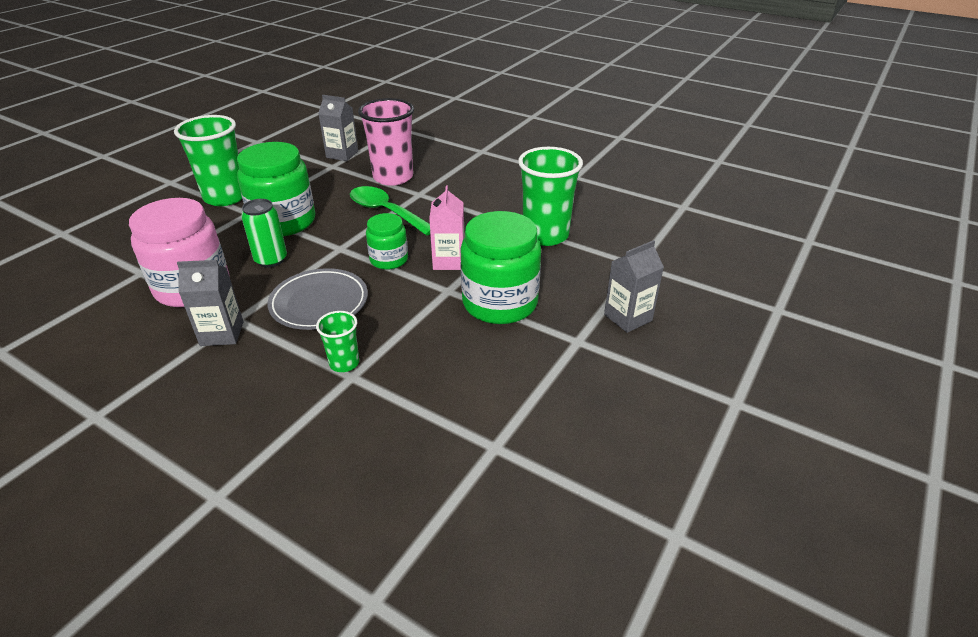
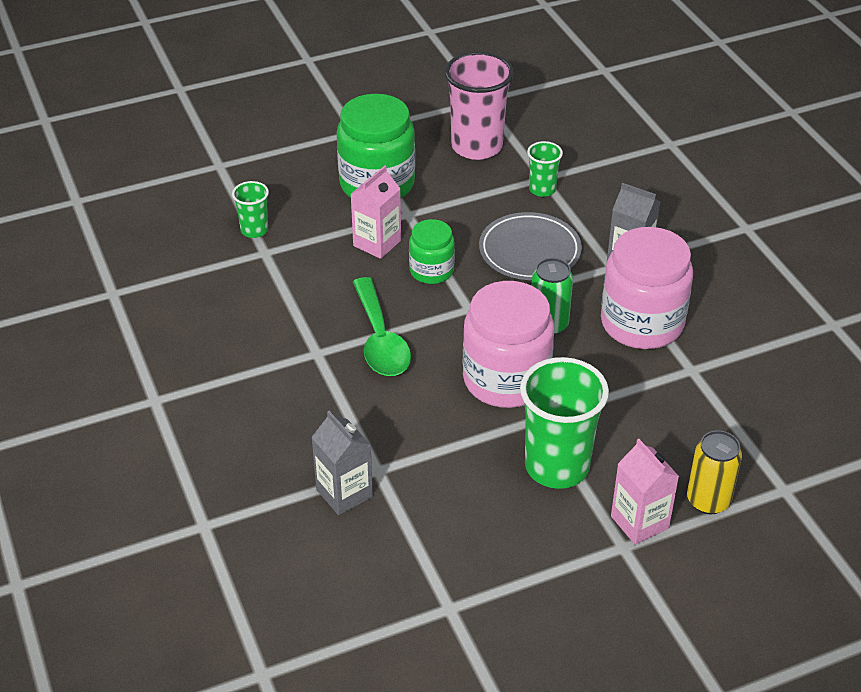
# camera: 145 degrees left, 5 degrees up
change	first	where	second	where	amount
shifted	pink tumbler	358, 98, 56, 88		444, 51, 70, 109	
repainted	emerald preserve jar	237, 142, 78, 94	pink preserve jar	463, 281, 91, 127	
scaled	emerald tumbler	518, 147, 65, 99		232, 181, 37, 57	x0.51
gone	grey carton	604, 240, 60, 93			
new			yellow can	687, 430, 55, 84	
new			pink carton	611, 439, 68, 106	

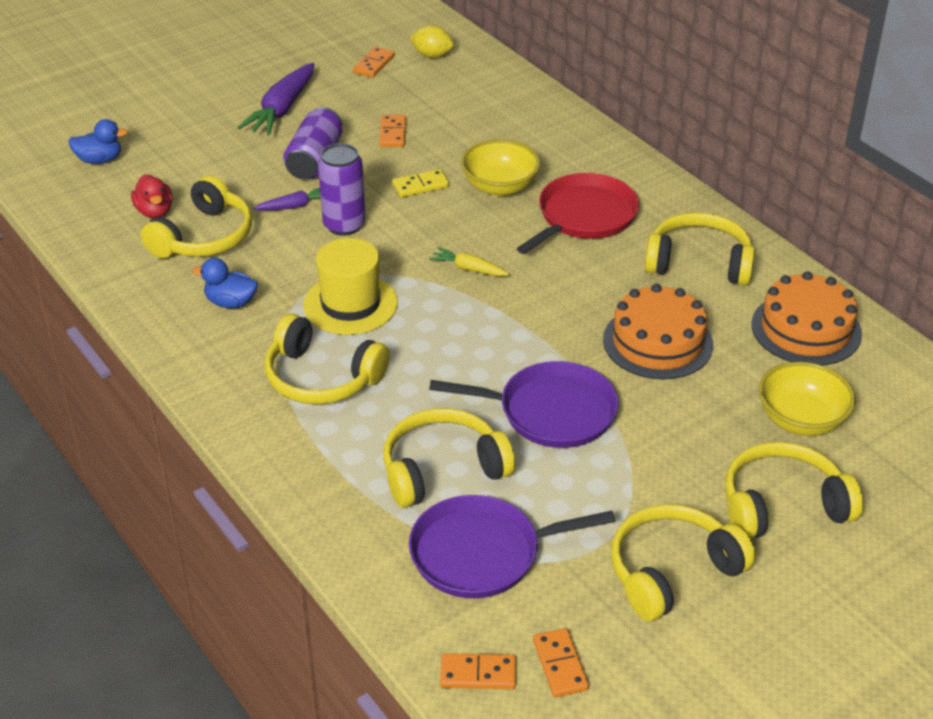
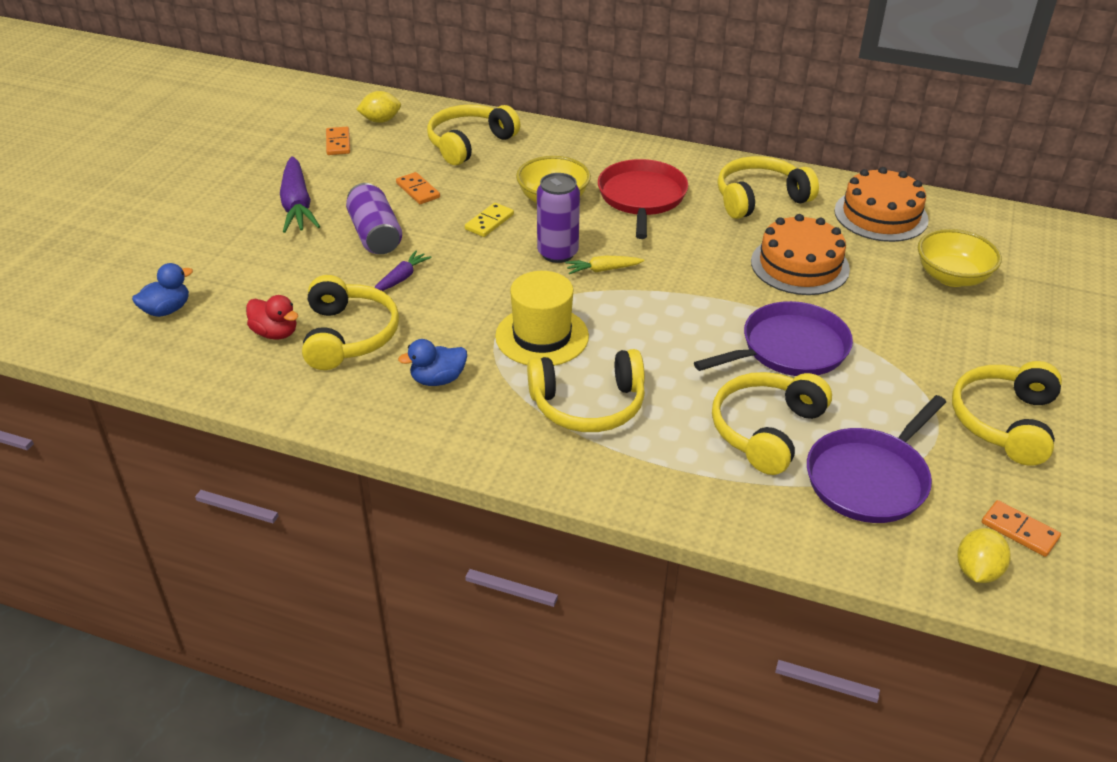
# camera: 35 degrees left, 0 degrees up
change	first	where	second	where	amount
shifted	purple can	318, 143, 48, 93		537, 173, 43, 90	
shifted	yellow headphones	725, 442, 138, 97		427, 104, 93, 61	
swapped	orange-coloured domino piece	440, 653, 76, 36	yellow lemon	957, 528, 54, 55	

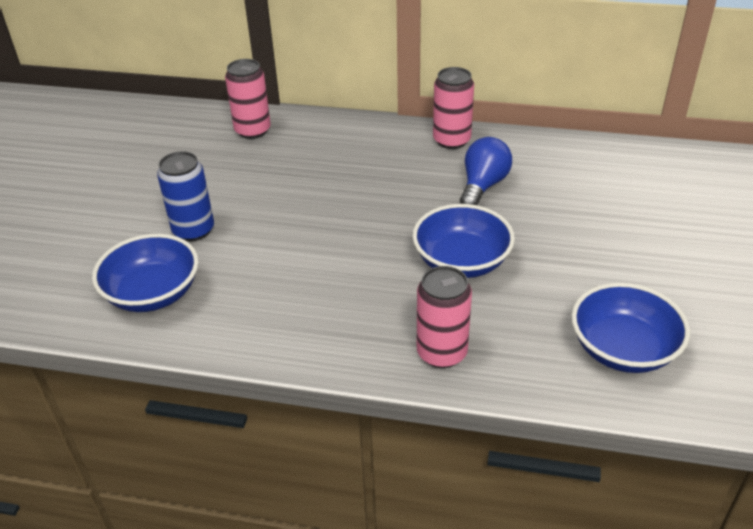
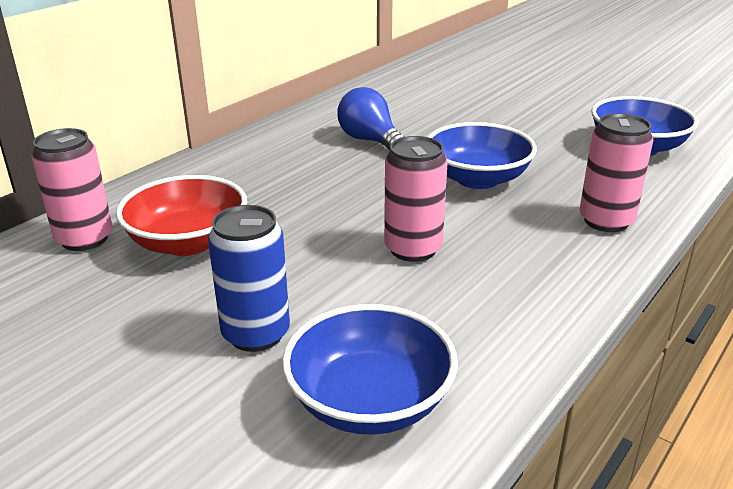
# camera: 65 degrees left, 10 degrees down
change	first	where	second	where	amount
shifted	pink can	433, 67, 41, 82		384, 136, 64, 126	
new			red deep dish	116, 175, 131, 81	

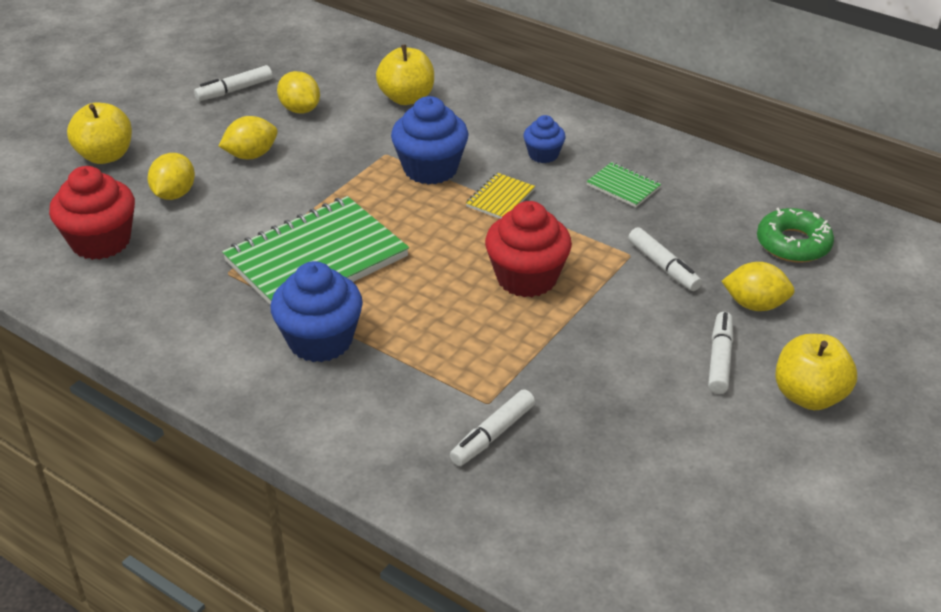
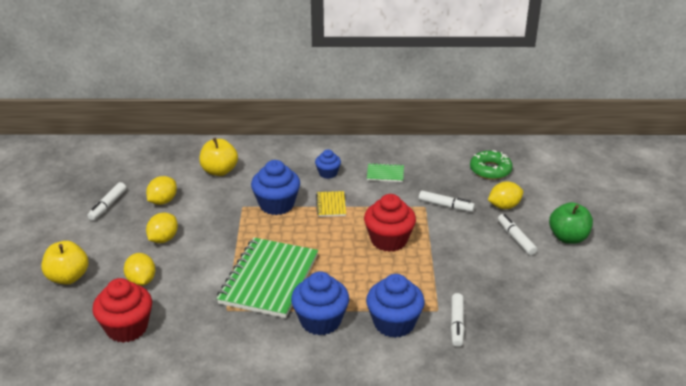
# camera: 35 degrees left, 5 degrees down
change	first	where	second	where	amount
rotated	yellow lemon	277, 71, 43, 43		146, 176, 31, 29	75 degrees counterclockwise
repainted	yellow apple	775, 334, 82, 76	emerald apple	549, 202, 44, 42	
new			blue muffin	366, 274, 59, 64	

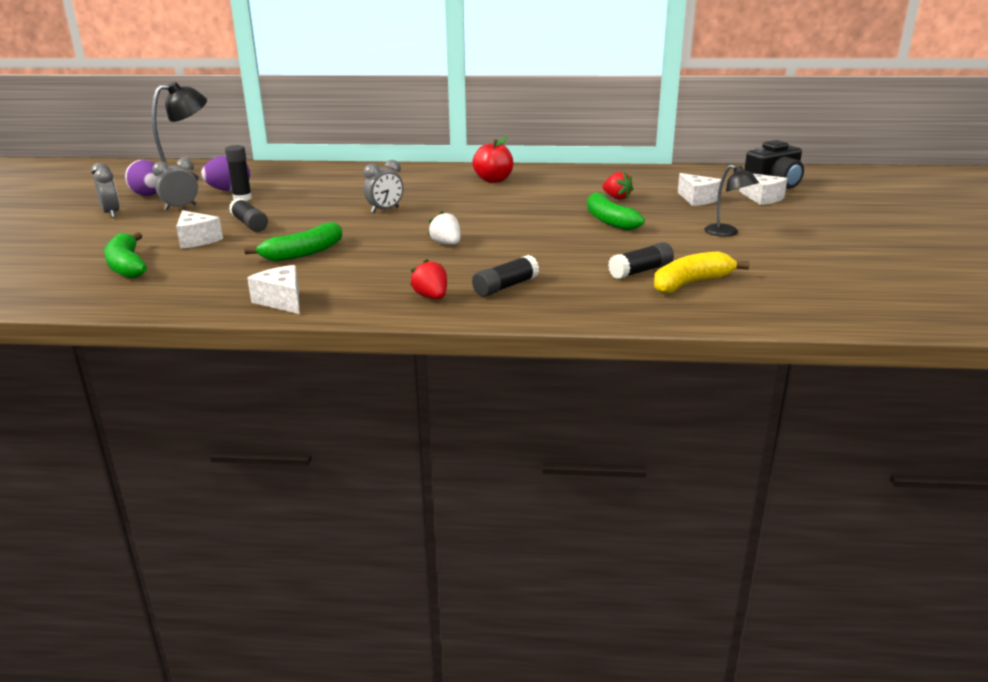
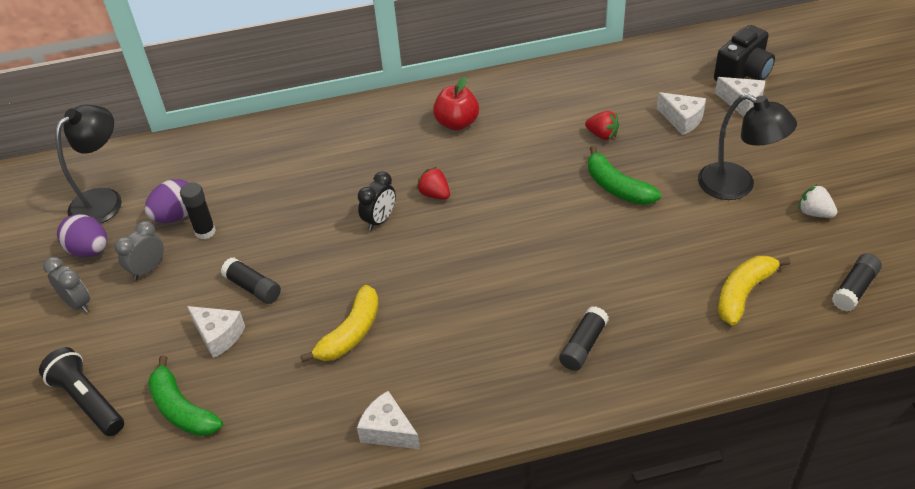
# camera: 15 degrees left, 20 degrees up
change	first	where	second	where	amount
repainted	grey clock	364, 160, 40, 53	jet-black clock	358, 171, 38, 60	
scaled	jet-black desk lamp	704, 165, 55, 71		698, 94, 99, 106	x1.67
shifted	snow-white berry	428, 211, 32, 34		798, 184, 39, 34	
repainted	emerald banana	244, 222, 98, 40	yellow banana	300, 285, 79, 78	
shifted	jet-black stick of glue	608, 242, 66, 37		832, 253, 50, 59	
shifted	red berry	410, 259, 37, 40		416, 167, 34, 33	
new			jet-black torch	39, 347, 85, 89	

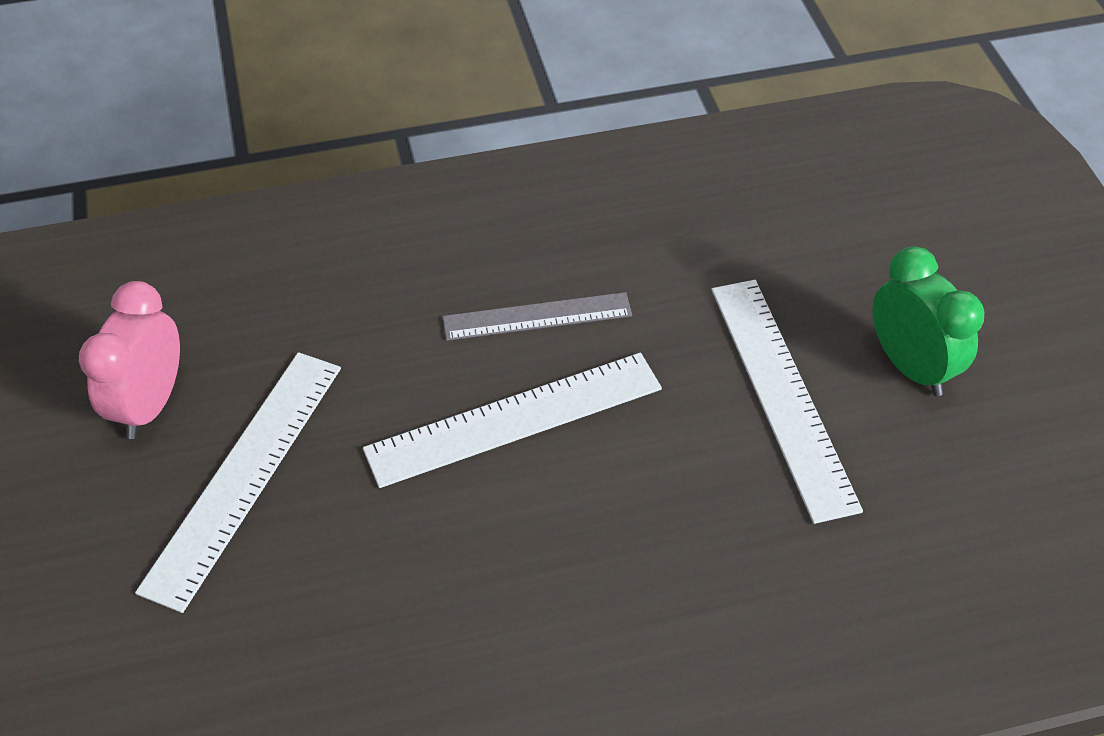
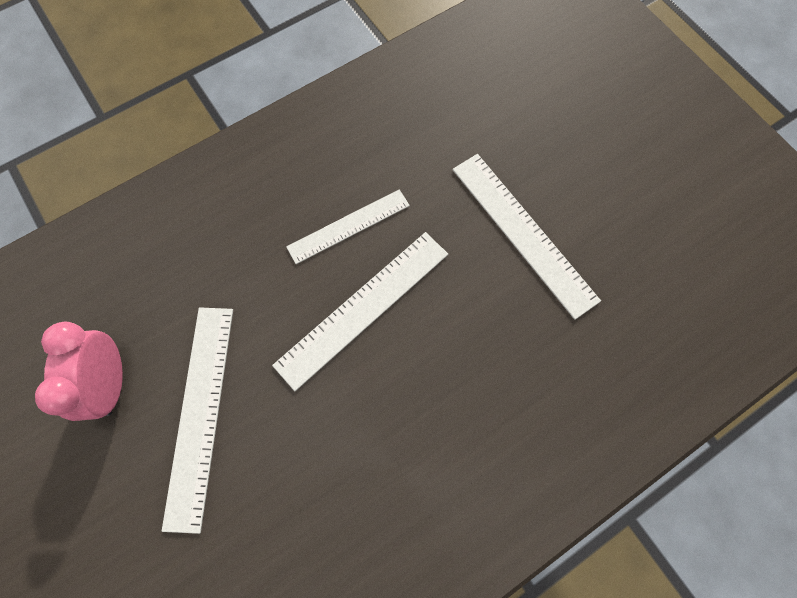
# camera: 20 degrees left, 20 degrees up
change	first	where	second	where	amount
gone	emerald clock	872, 246, 112, 150			
repainted	grey ruler	442, 292, 190, 49	snow-white ruler	286, 189, 124, 75	

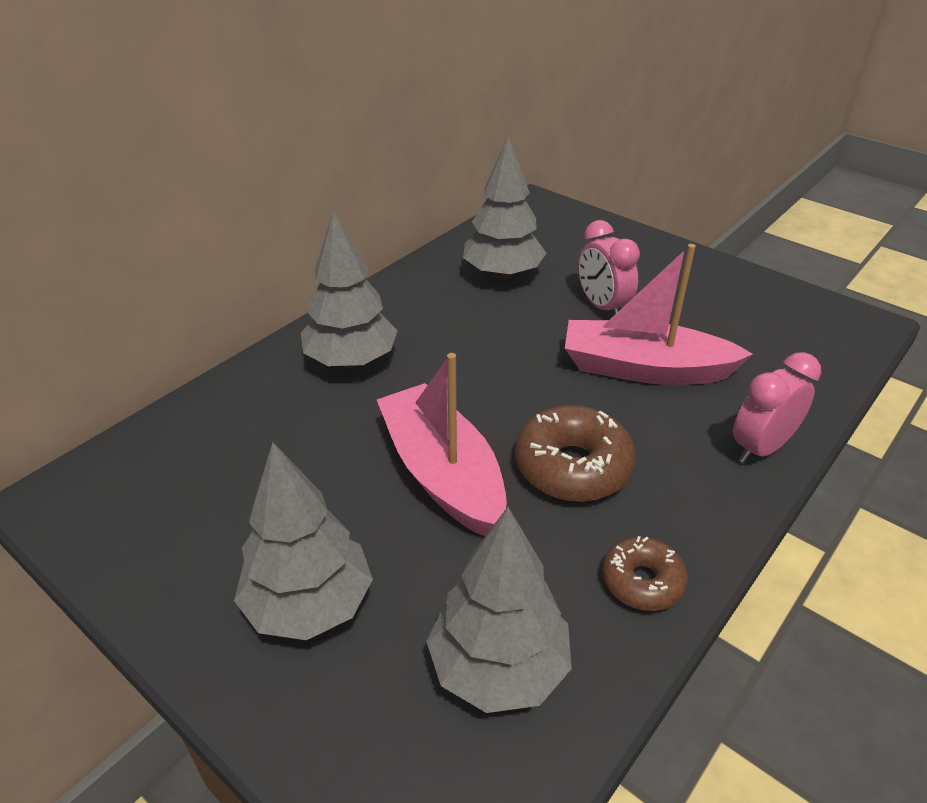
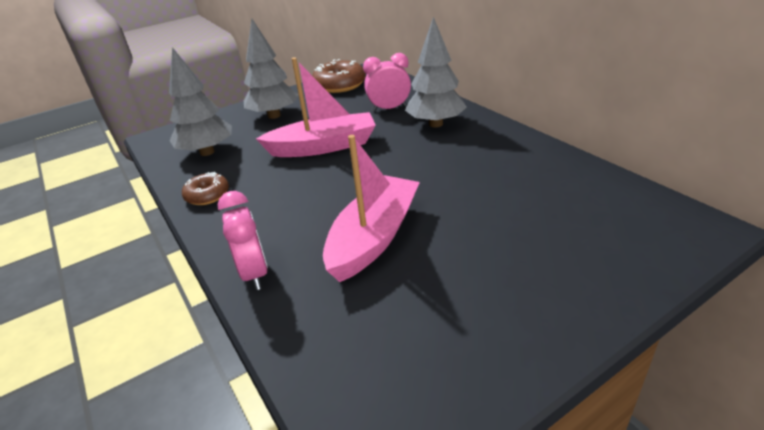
# camera: 110 degrees right, 5 degrees down
change	first	where	second	where	amount
gone	grey toy tree	463, 135, 83, 145			
shifted	pink clock	578, 220, 62, 95		363, 53, 48, 59	
shifted	brown glazed donut	515, 405, 121, 97		312, 59, 54, 34	

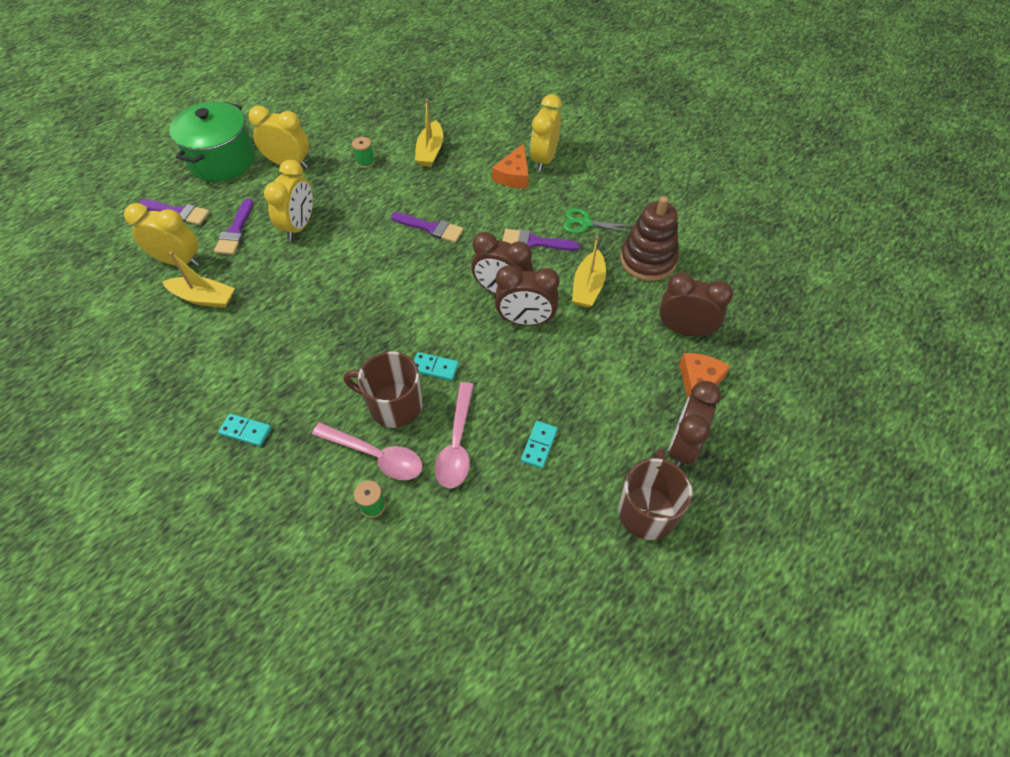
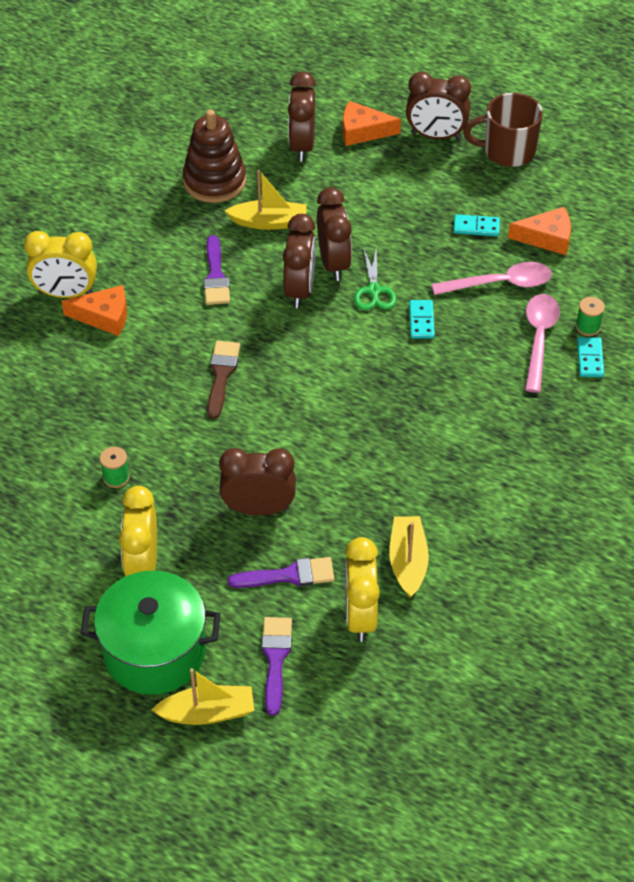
# camera: 105 degrees left, 5 degrees down
change	first	where	second	where	amount
shifted	yellow toy boat	415, 99, 28, 68		152, 668, 102, 57	
repainted	yellow clock	264, 160, 49, 80	brown clock	219, 448, 77, 68	
shifted	emerald shears	563, 208, 69, 26		354, 248, 42, 62	
repainted	purple brush	391, 212, 73, 31	brown brush	207, 341, 33, 78	
gone	brown tea mug	343, 351, 80, 77			
shifted	teal domino piece	218, 413, 53, 33		577, 337, 27, 40	
new			orange-coloured piece of cheese	508, 207, 63, 48	

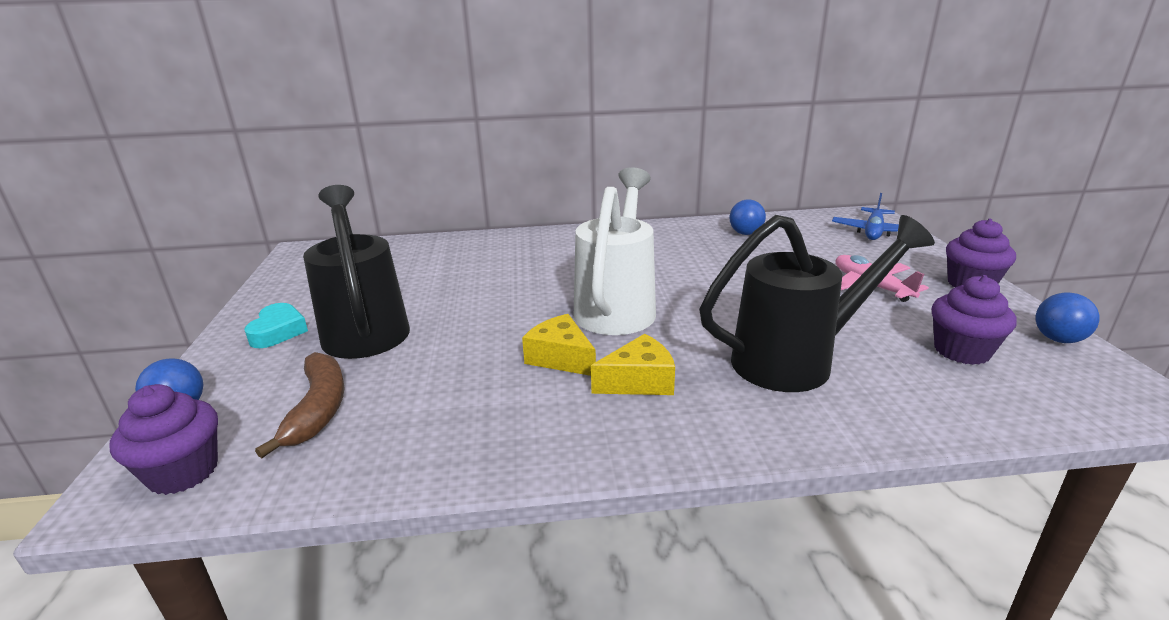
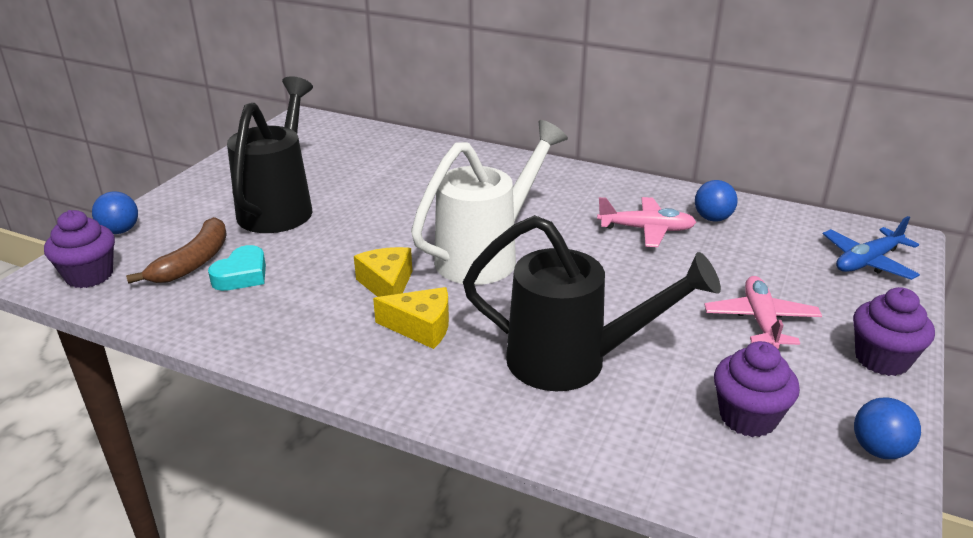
# camera: 30 degrees right, 5 degrees up
change	first	where	second	where	amount
shifted	teal heart	244, 303, 64, 45		208, 245, 58, 46	
new			pink toy plane	597, 197, 99, 50	

